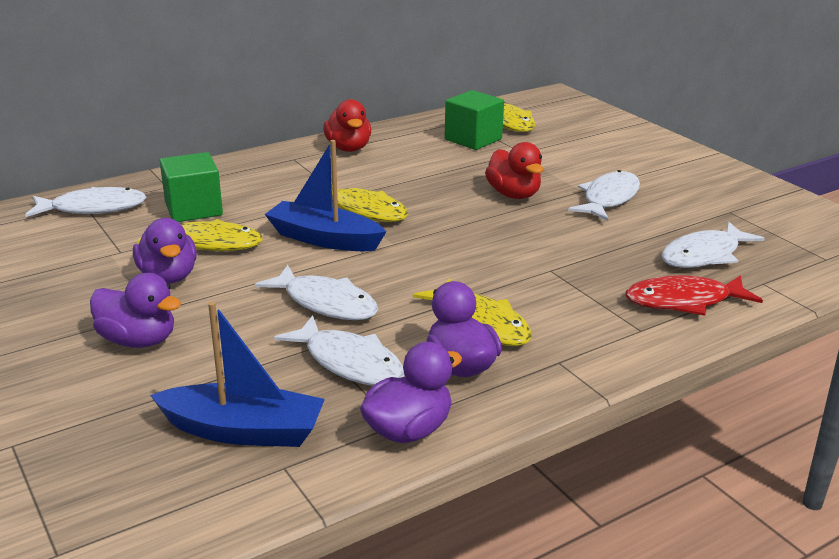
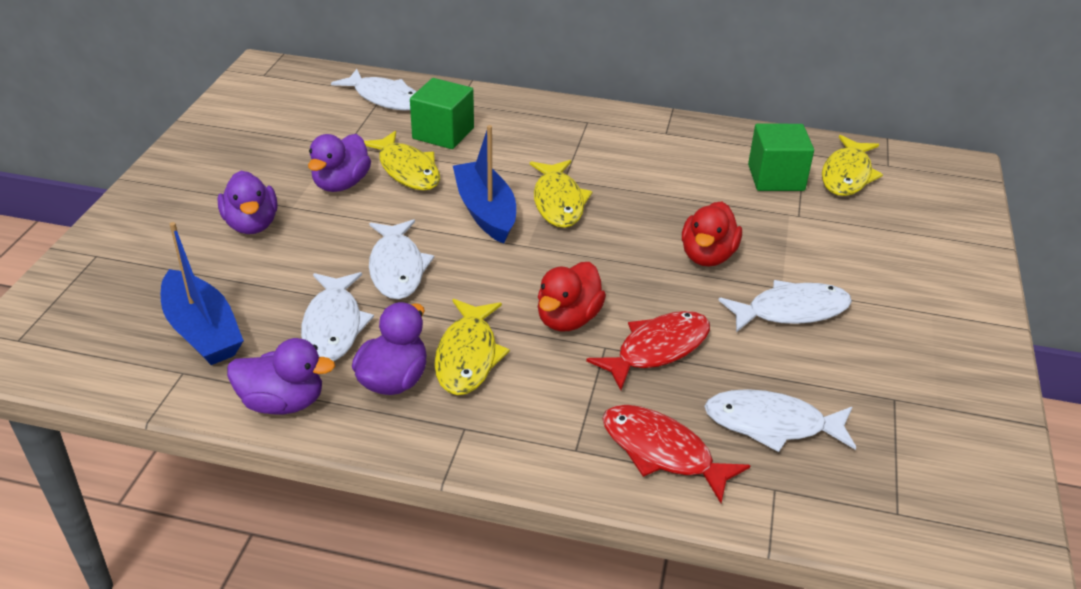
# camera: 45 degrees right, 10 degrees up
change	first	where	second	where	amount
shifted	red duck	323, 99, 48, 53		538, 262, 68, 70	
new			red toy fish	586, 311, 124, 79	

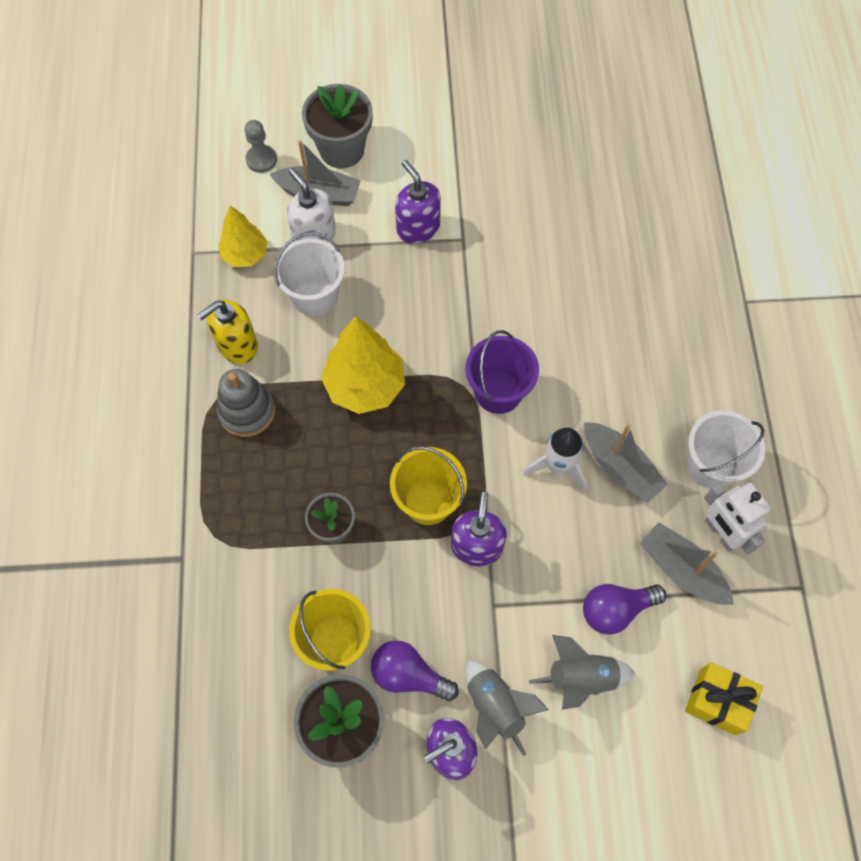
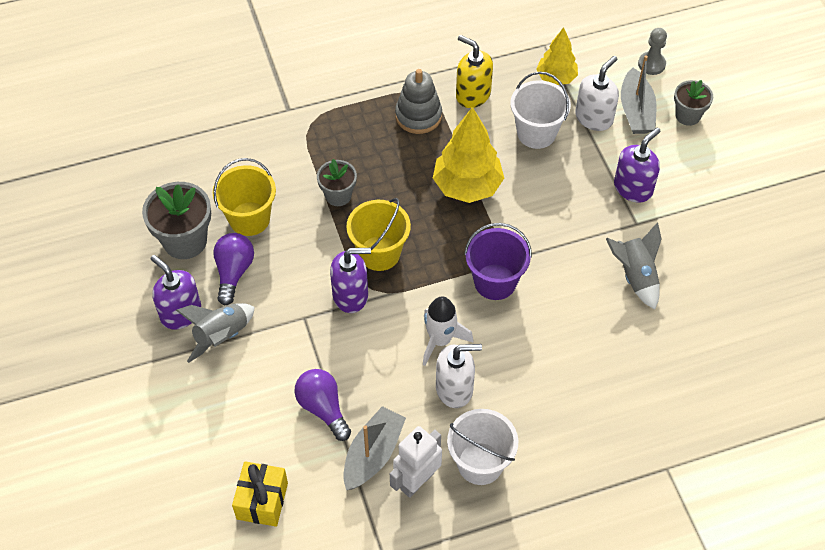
# camera: 75 degrees right, 10 degrees down
change	first	where	second	where	amount
scaled	grey flower pot	302, 84, 71, 85		674, 80, 39, 46	x0.61
swapped	grey toy boat	584, 422, 84, 81	snow-white soap pump	436, 344, 46, 64	
shifted	grey spaceship	529, 635, 106, 75		606, 222, 55, 87	

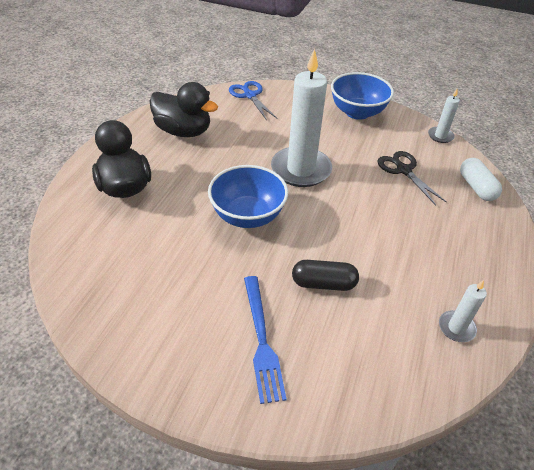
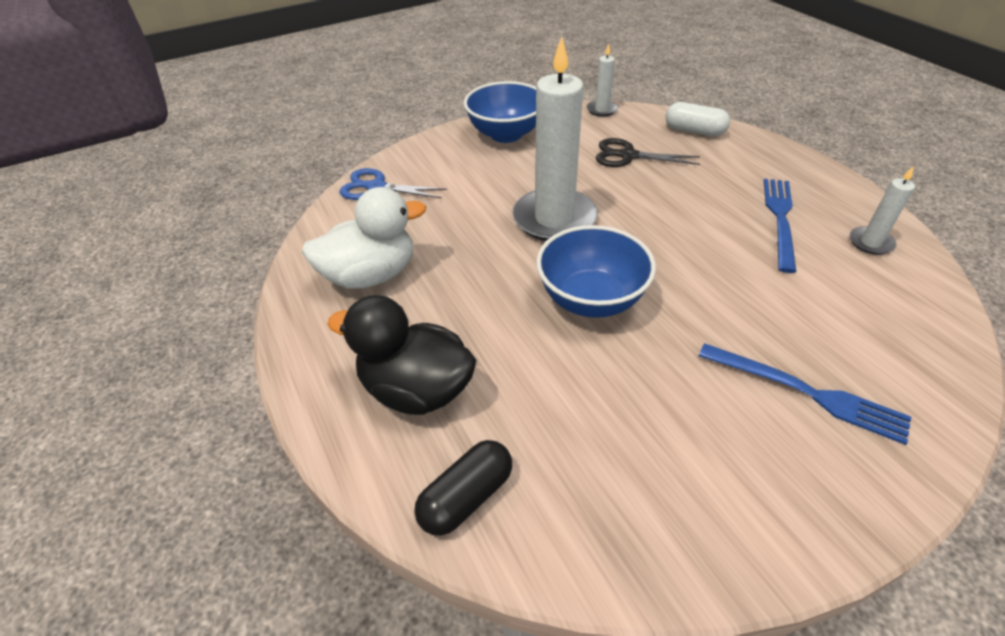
# camera: 45 degrees left, 0 degrees up
change	first	where	second	where	amount
repainted	jet-black duck	149, 82, 69, 55	snow-white duck	302, 187, 124, 102	
shifted	jet-black capsule	292, 260, 67, 31		414, 440, 98, 96	
new			blue dinner fork	764, 179, 33, 94	

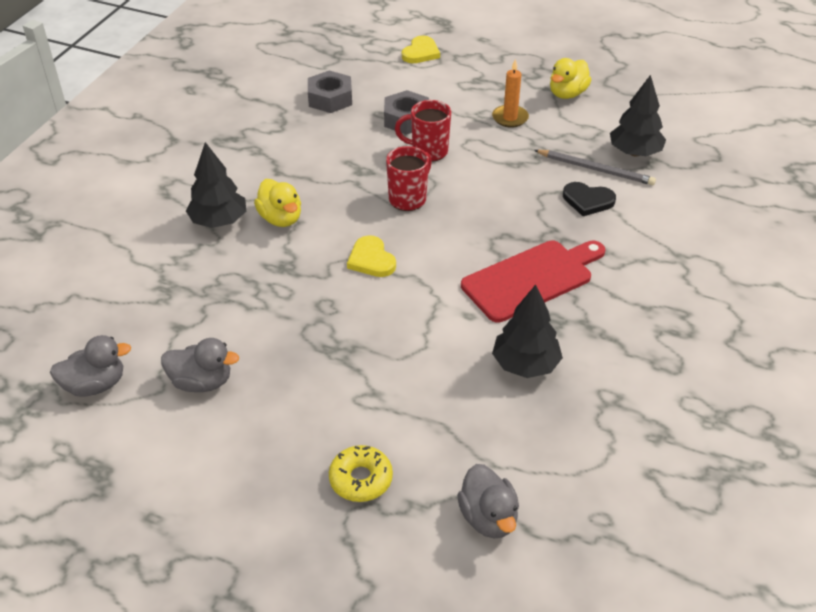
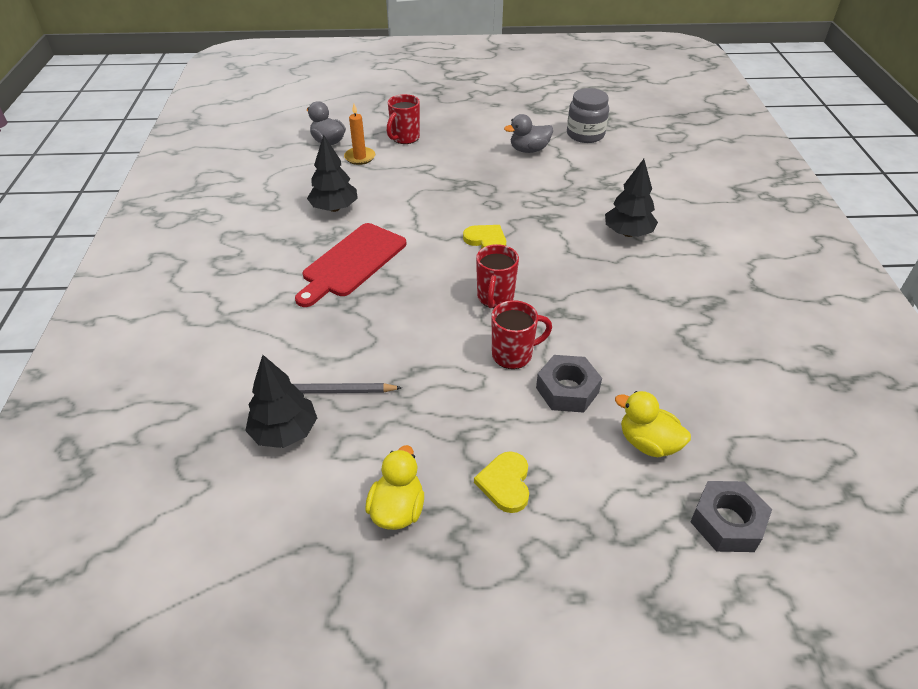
# camera: 155 degrees right, 0 degrees up
change	first	where	second	where	amount
shifted	yellow heart	402, 36, 38, 27		474, 451, 55, 62	
shifted	orange-coloured pillar candle	492, 59, 37, 69		344, 104, 31, 61	
shifted	grey nut	308, 71, 44, 42		690, 481, 82, 71	
shifted	yellow duck	254, 179, 47, 48		615, 391, 76, 66	
gone	jet-black heart	563, 182, 53, 34			
swapped	grey duck	50, 335, 81, 62	grey preserve jar	567, 88, 42, 55	
swapped	yellow glazed donut	329, 445, 64, 57	red tea mug	387, 94, 33, 50	

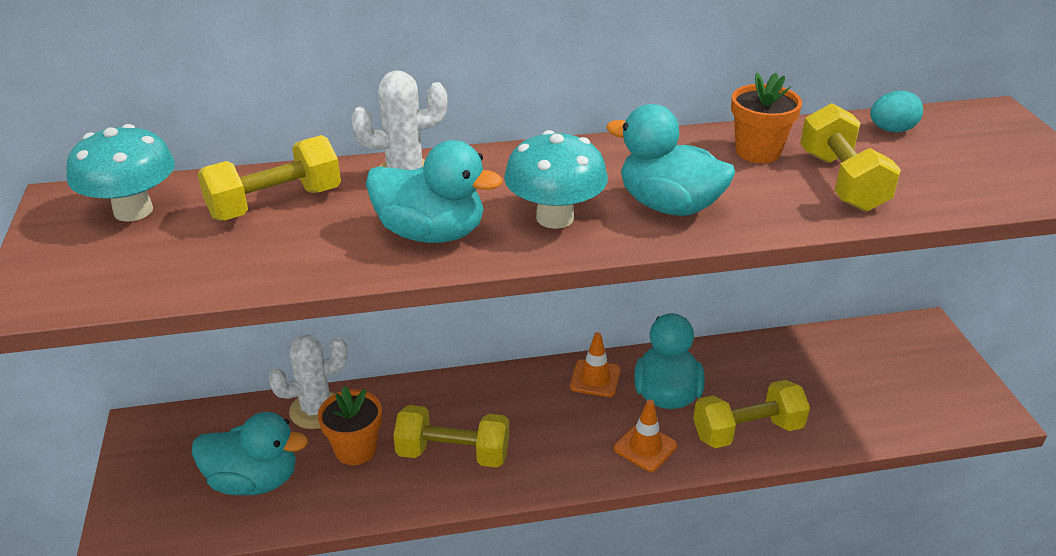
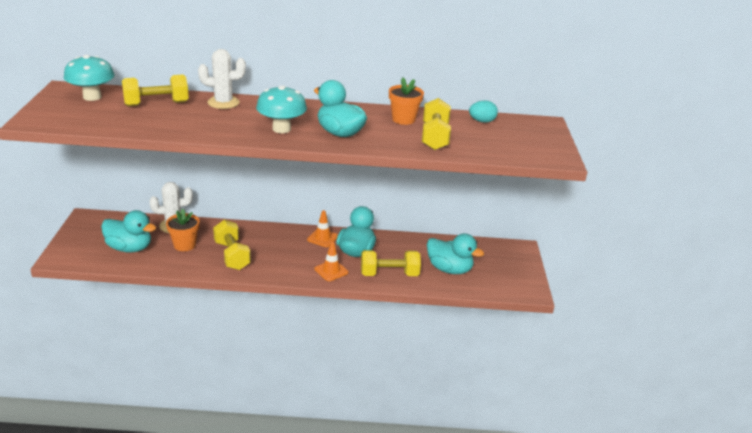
# camera: 10 degrees right, 5 degrees down
change	first	where	second	where	amount
shifted	teal duck	366, 140, 136, 103		427, 233, 57, 41	
rotated	yellow free weight	393, 405, 116, 63		213, 220, 38, 50	45 degrees clockwise

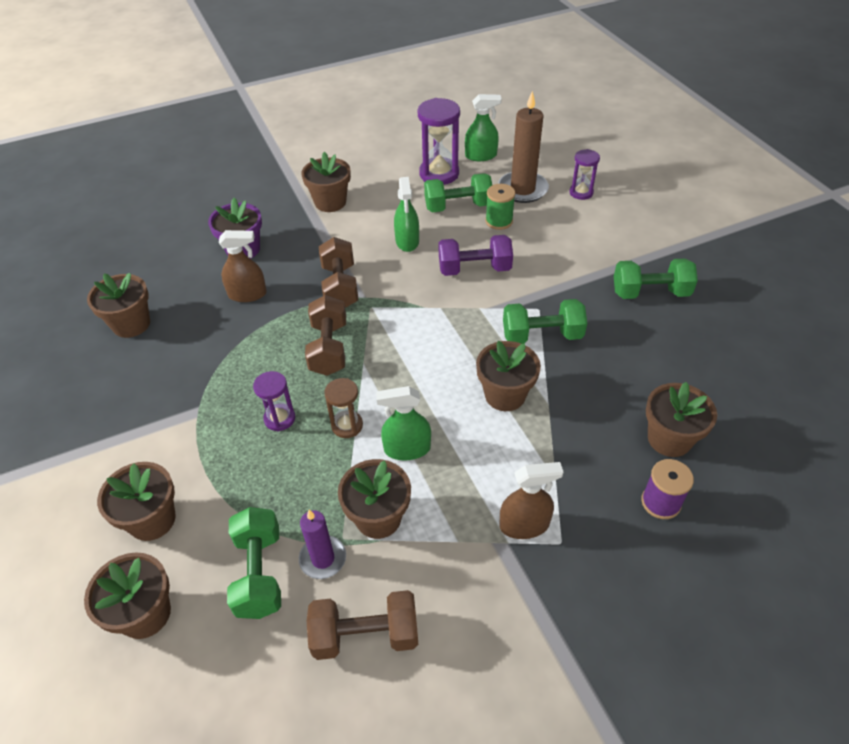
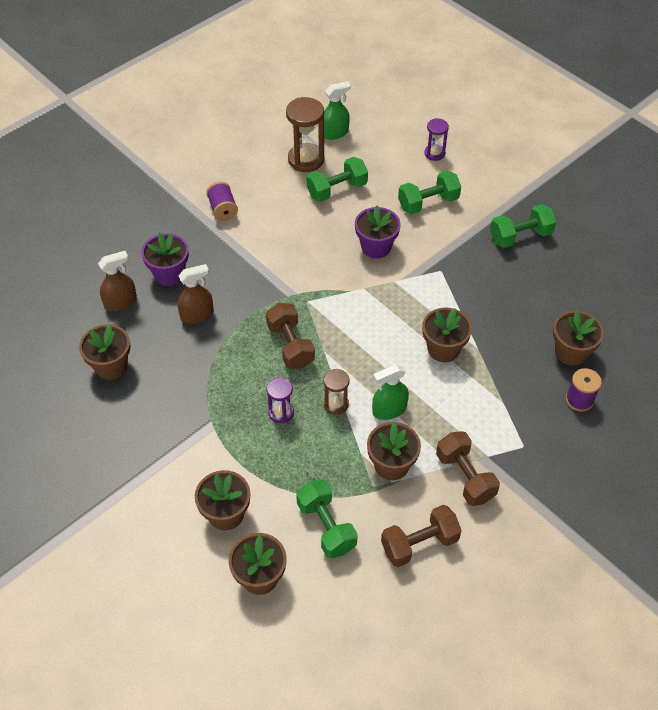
# camera: 20 degrees left, 5 degrees up
change	first	where	second	where	amount
gone	brown pillar candle	498, 91, 51, 112			
repainted	purple hourglass	418, 98, 42, 87	brown hourglass	286, 97, 38, 75	
swapped	brown flower pot	301, 152, 50, 60	purple spool	206, 182, 32, 39	
gone	emerald spray cleaner	394, 177, 25, 75			
gone	emerald spool	485, 184, 31, 46			
swapped	purple free weight	439, 235, 74, 41	purple flower pot	355, 205, 46, 54	
shifted	brown free weight	319, 237, 40, 71		436, 431, 64, 75	
shifted	emerald free weight	503, 299, 84, 45		398, 170, 63, 44	
shifted	brown spray cleaner	499, 462, 64, 77		98, 251, 39, 60	
gone	purple pillar candle	299, 510, 47, 69			

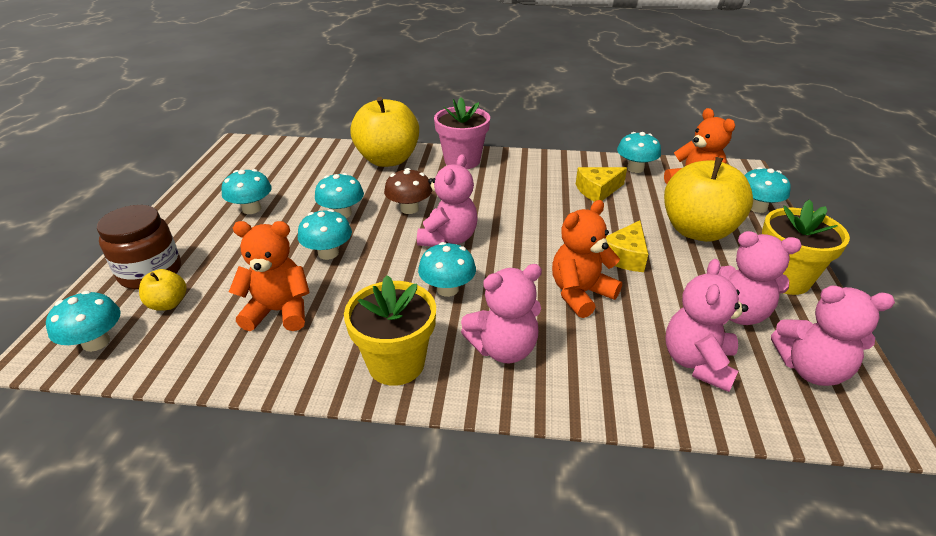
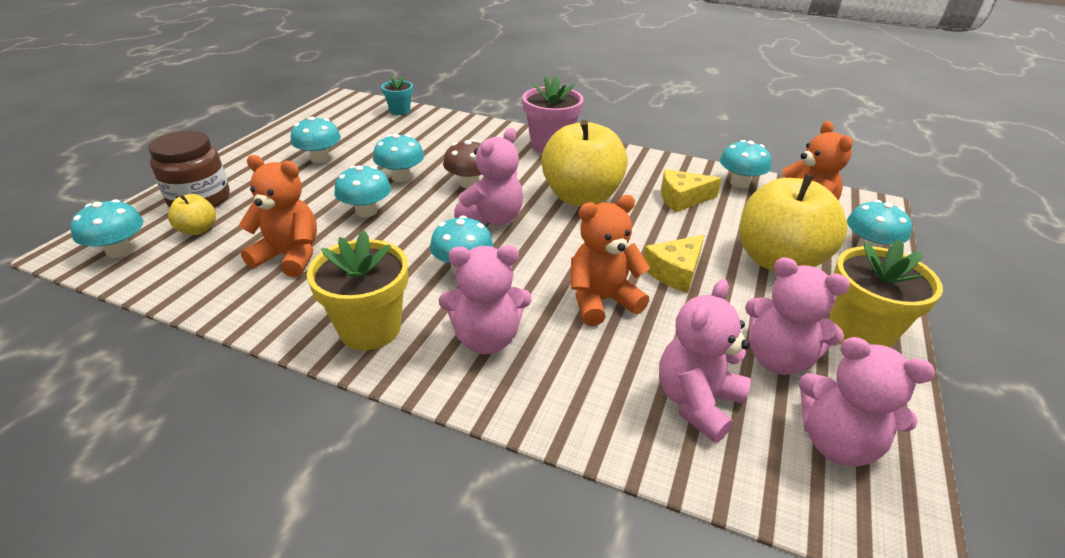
# camera: 15 degrees right, 0 degrees up
change	first	where	second	where	amount
shifted	yellow apple	350, 97, 69, 70		541, 120, 87, 86	
new			teal flower pot	381, 75, 32, 40	

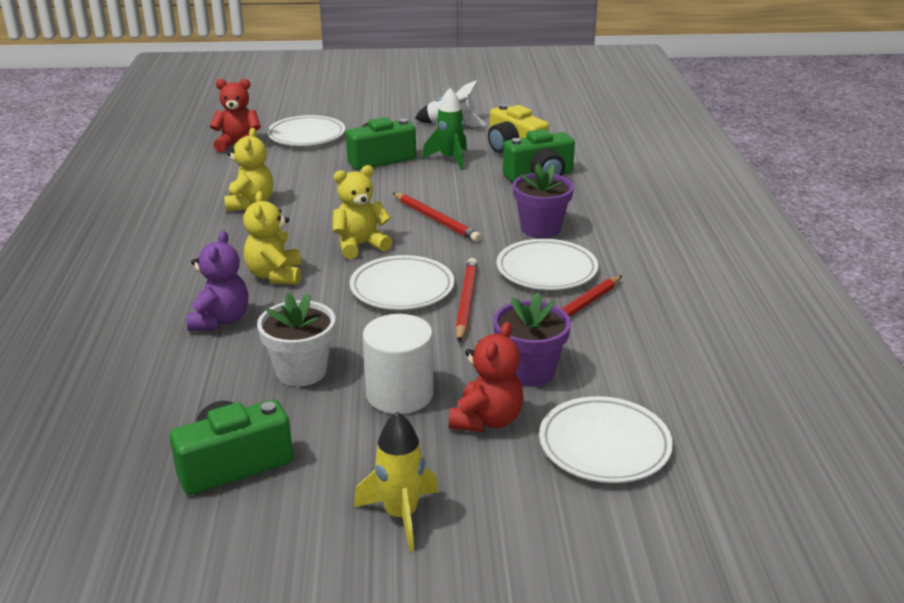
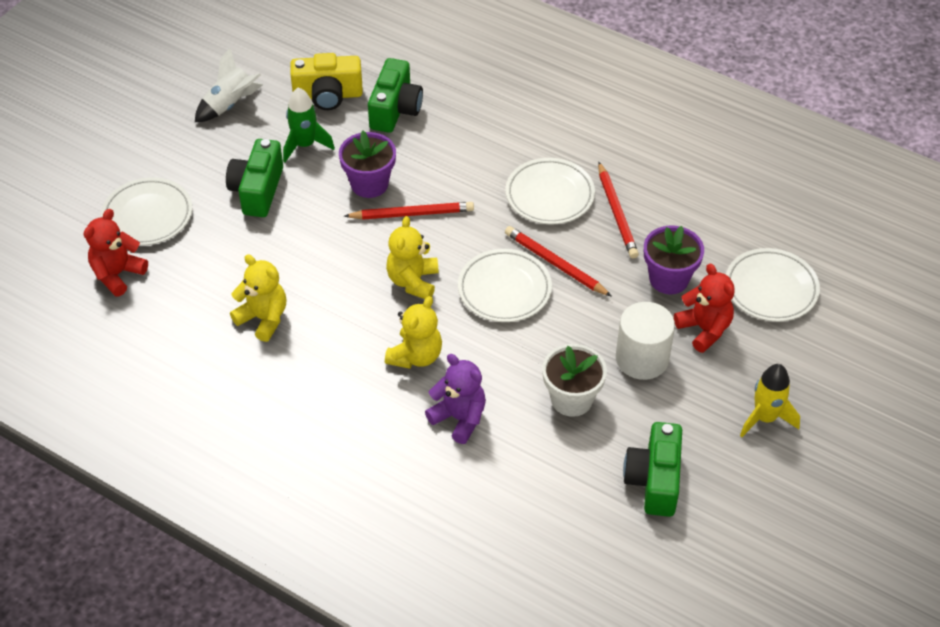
# camera: 55 degrees left, 20 degrees up
change	first	where	second	where	amount
shifted	purple flower pot	513, 163, 61, 75		339, 131, 57, 67	
rotated	yellow stuffed bear	243, 191, 58, 94		385, 296, 57, 73	90 degrees counterclockwise

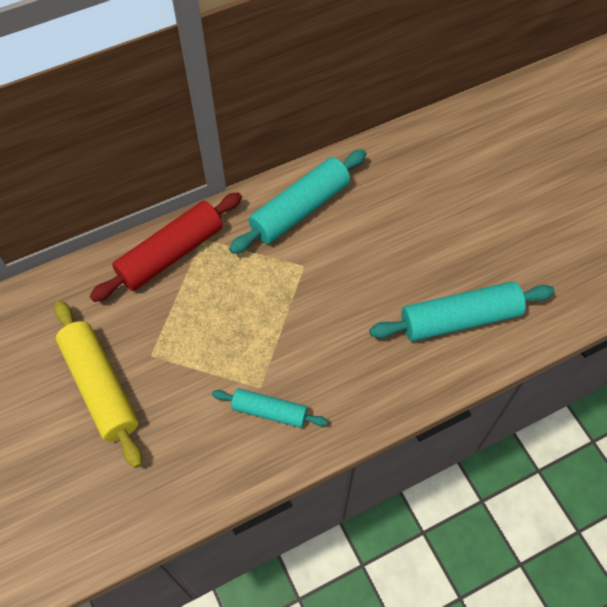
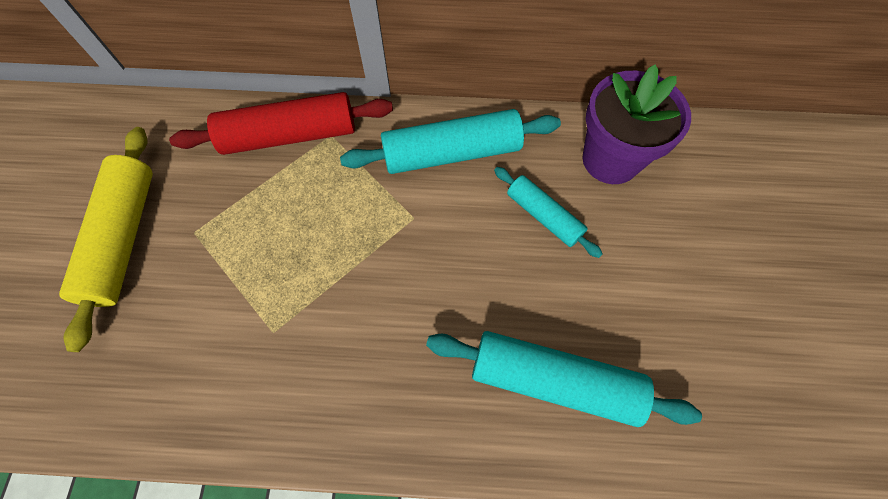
# camera: 30 degrees right, 5 degrees up
change	first	where	second	where	amount
shifted	teal pastry roller	212, 388, 116, 40		494, 167, 109, 91	
new			purple flower pot	583, 65, 108, 119	

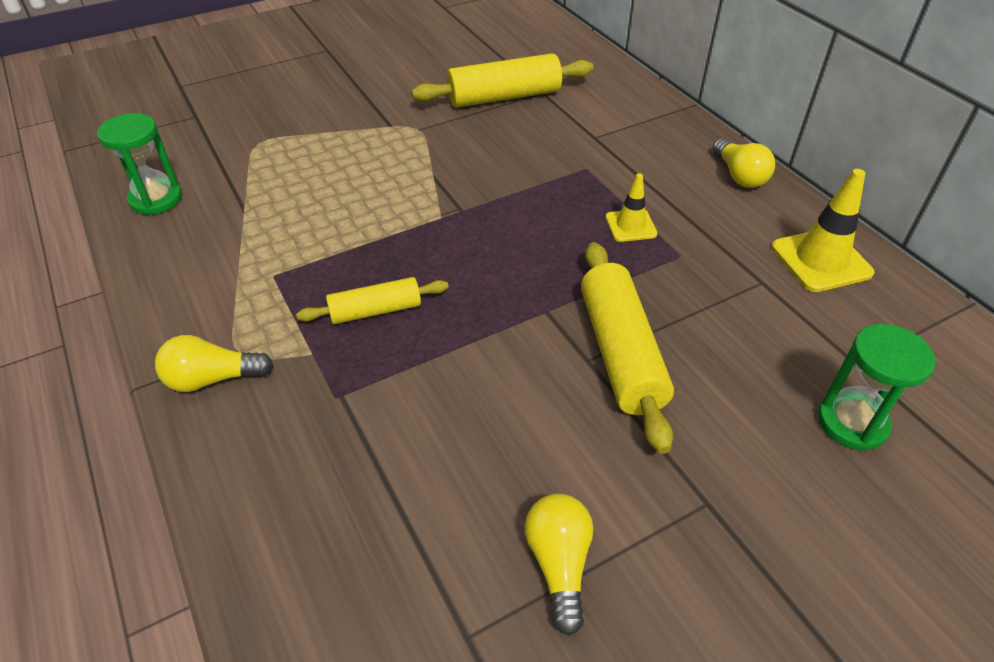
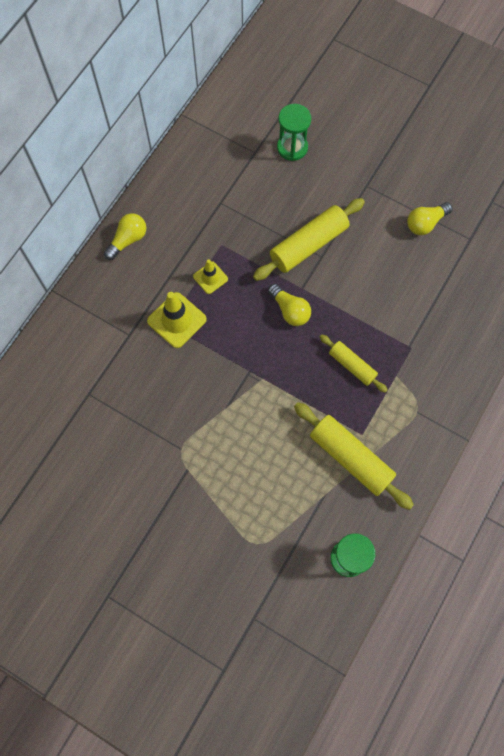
# camera: 120 degrees left, 25 degrees up
change	first	where	second	where	amount
shifted	yellow pastry roller	412, 53, 182, 55		294, 402, 120, 108	
shifted	yellow traffic cone	771, 169, 103, 123		147, 292, 60, 56	
shifted	yellow lightbulb	155, 335, 118, 57		268, 284, 43, 42	

